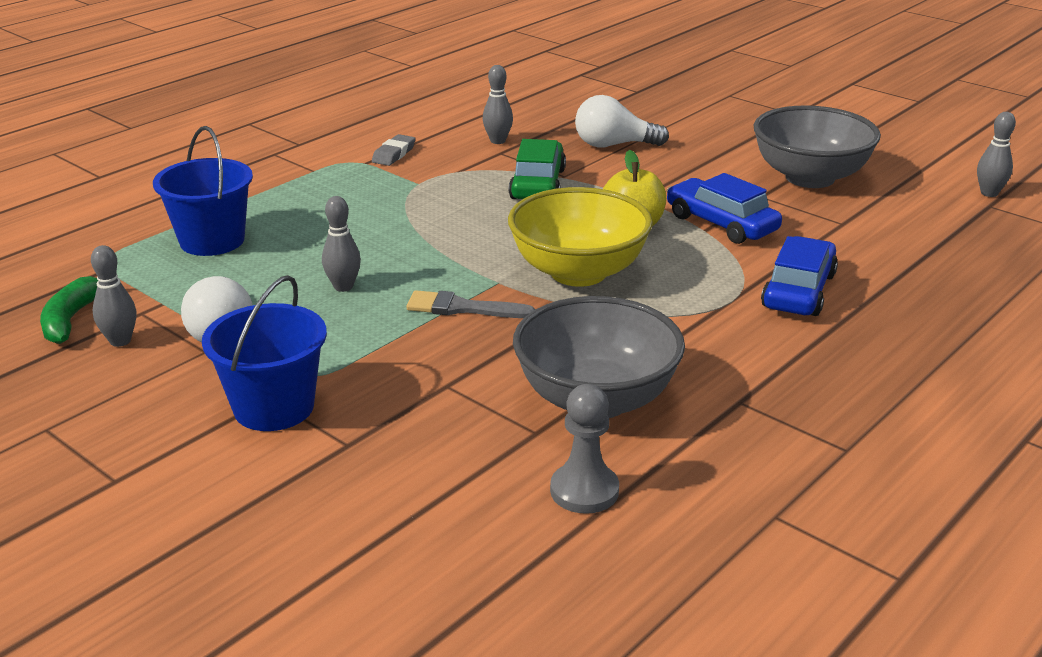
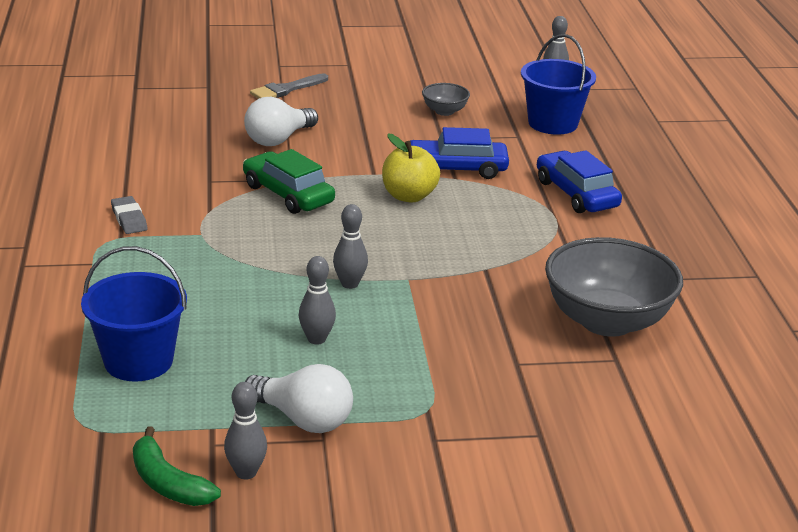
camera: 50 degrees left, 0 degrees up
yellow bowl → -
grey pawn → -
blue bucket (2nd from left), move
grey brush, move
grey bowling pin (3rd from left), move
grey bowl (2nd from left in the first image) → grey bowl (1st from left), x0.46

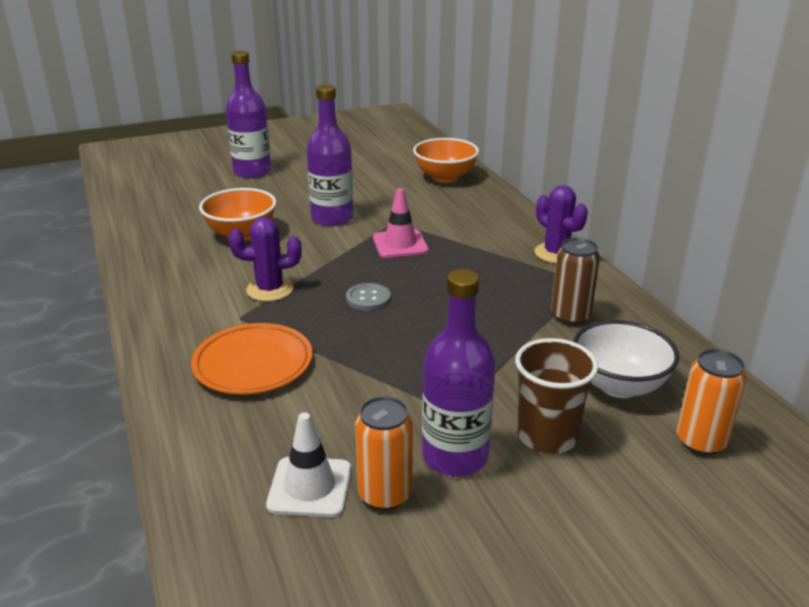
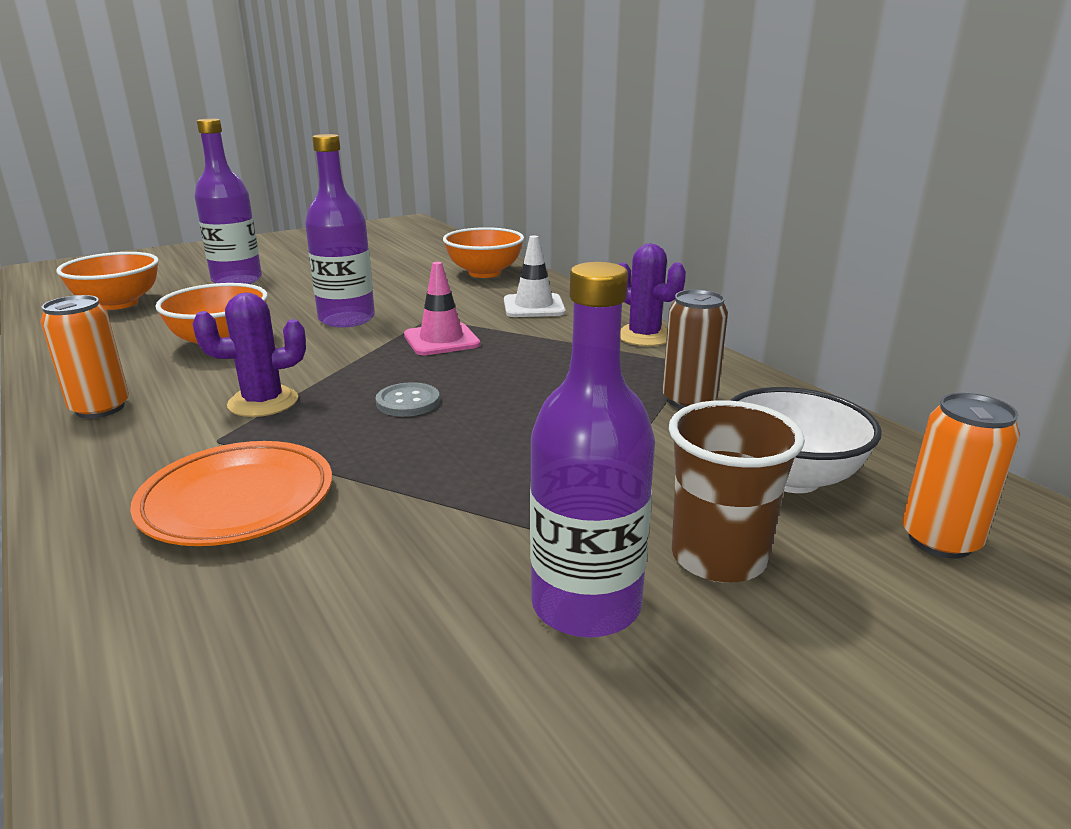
camera: 10 degrees left, 5 degrees down
- → orange bowl (1st from left)
white traffic cone, move
orange can (1st from left), move

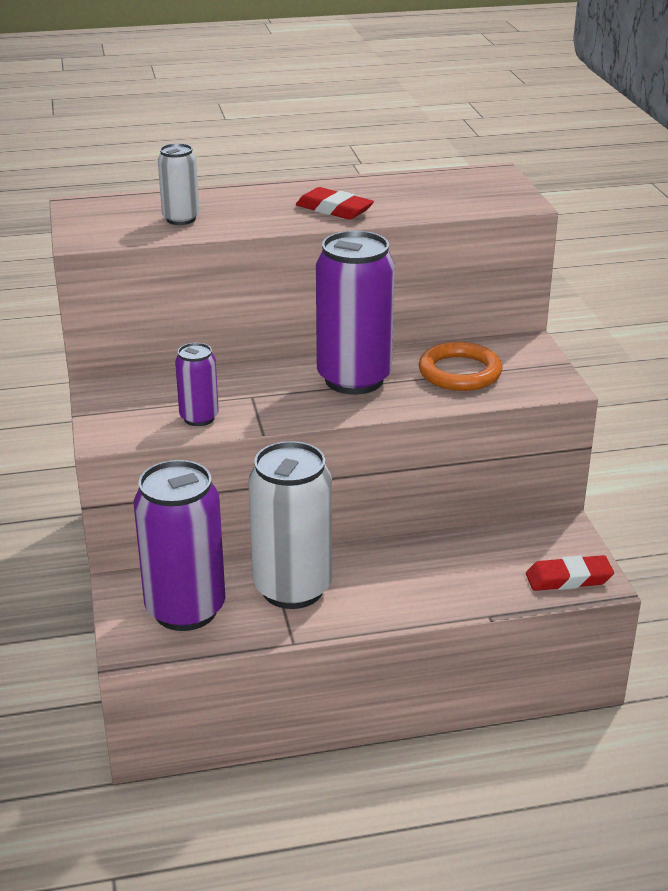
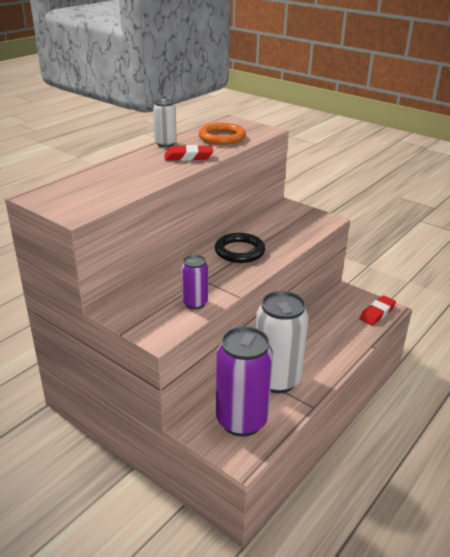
camera: 40 degrees left, 0 degrees up
white can (1st from left), move
orange ring, move
purple can (3rd from left) → black ring

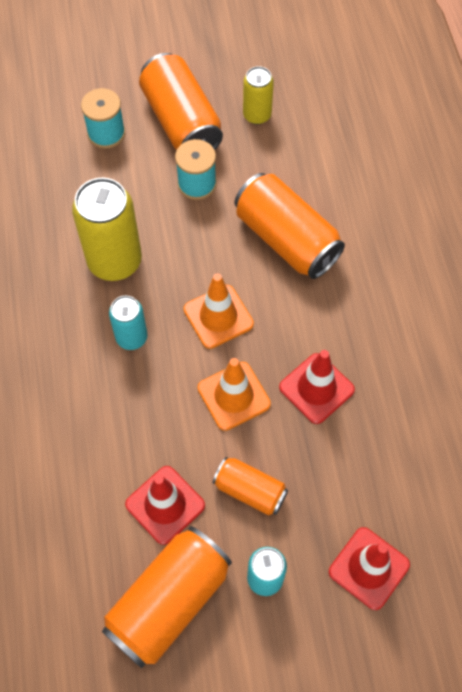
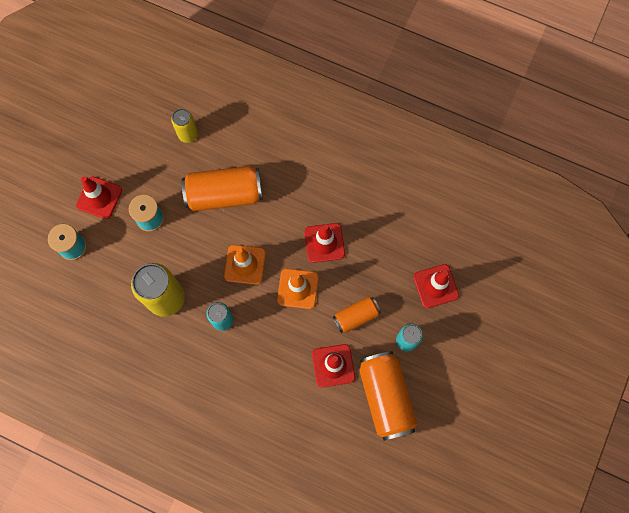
camera: 55 degrees left, 10 degrees up
yellow can (2nd from left), move
orange can (2nd from left) → red traffic cone (1st from left)

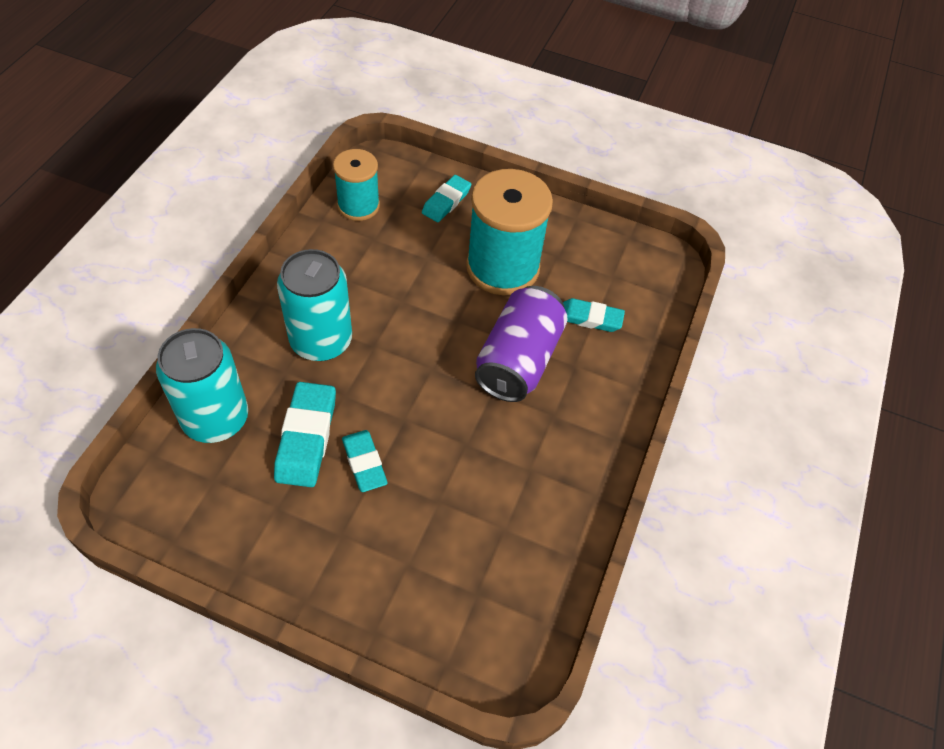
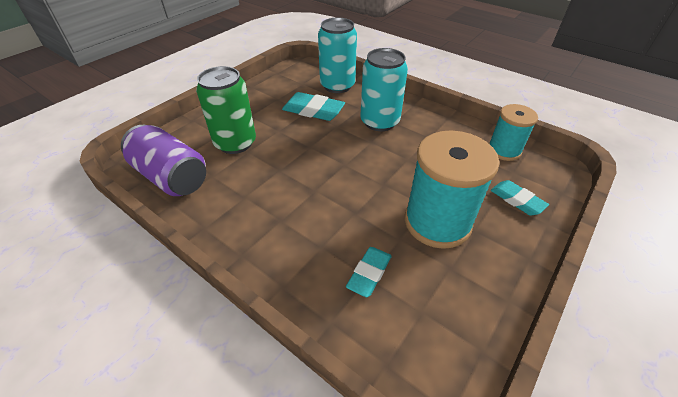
camera: 110 degrees right, 10 degrees down
turquoise eraser (2nd from left) → -
- → green can
purple can, move

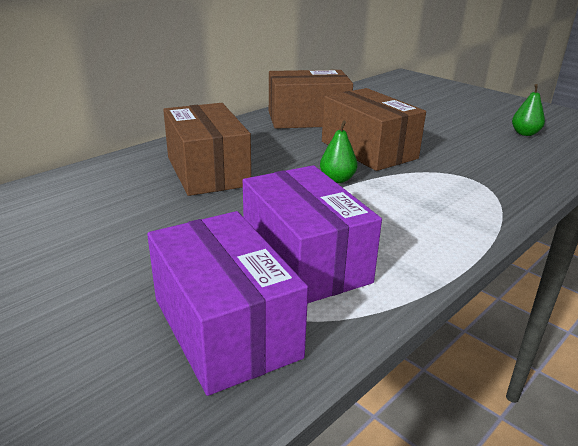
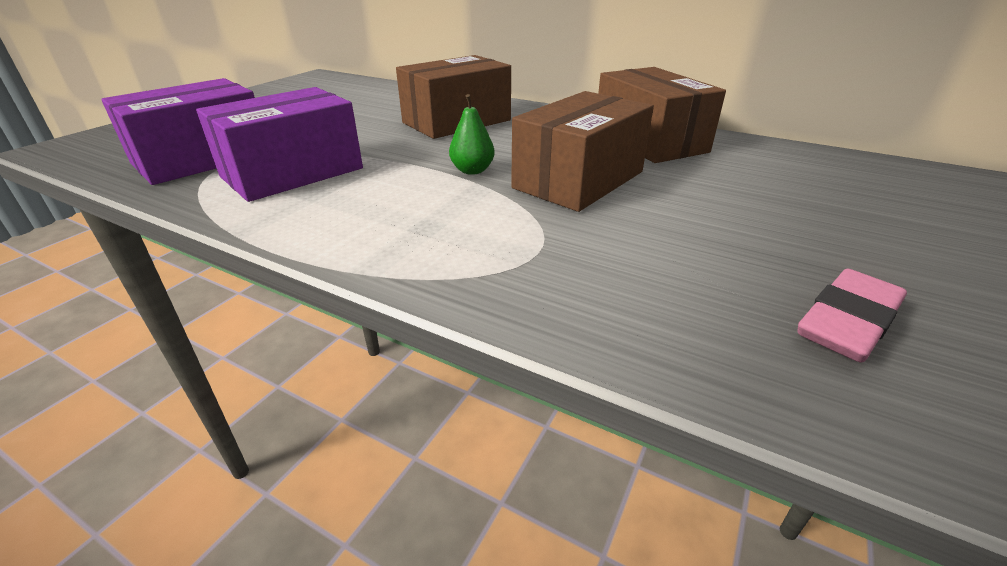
camera: 75 degrees right, 5 degrees up
green pear (2nd from left) → pink eraser

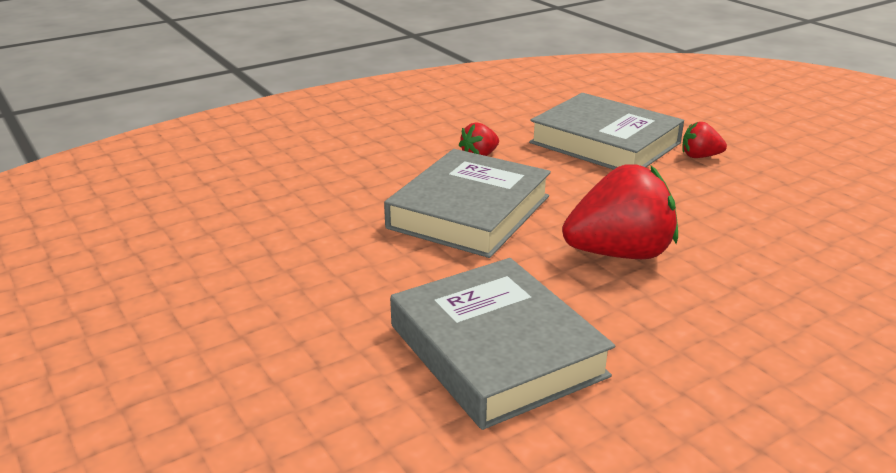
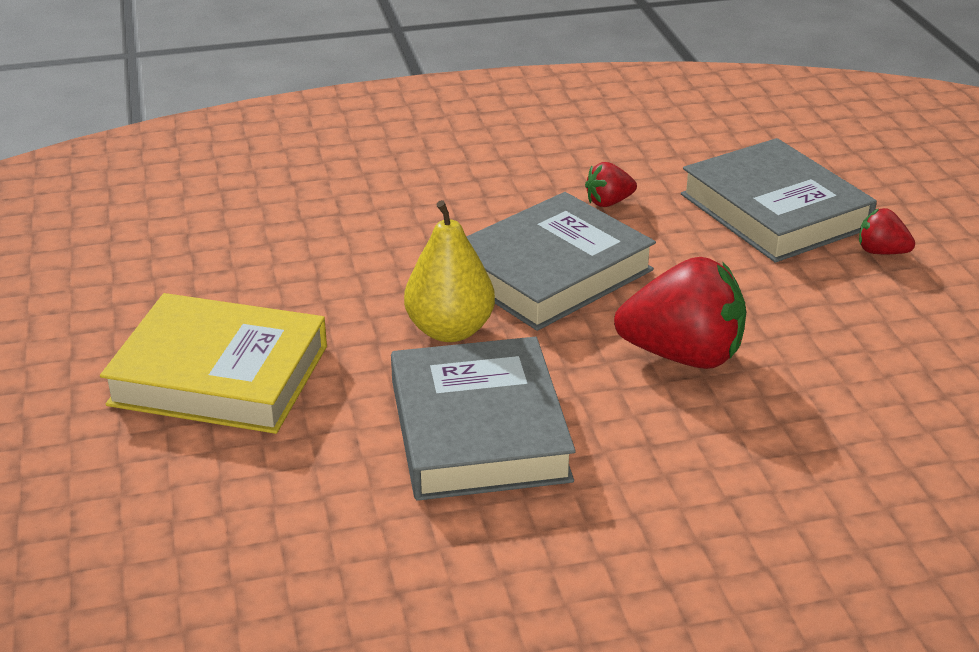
camera: 20 degrees right, 5 degrees up
- → yellow book
- → yellow pear

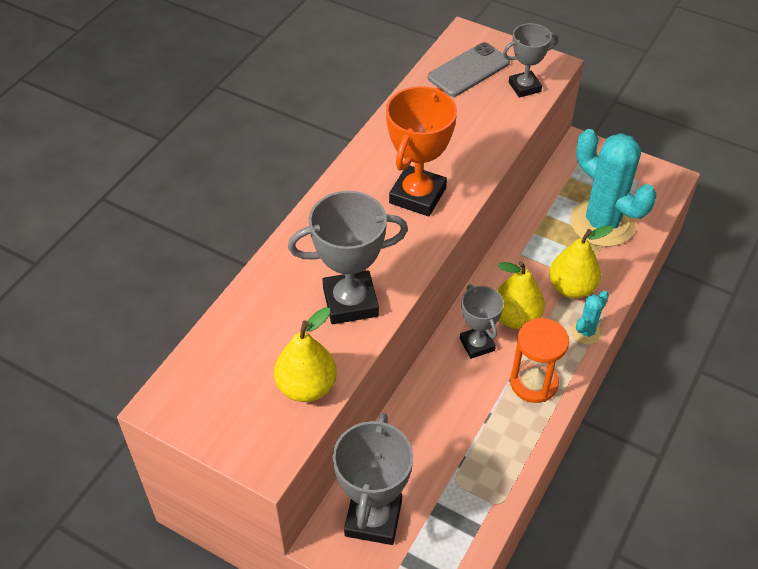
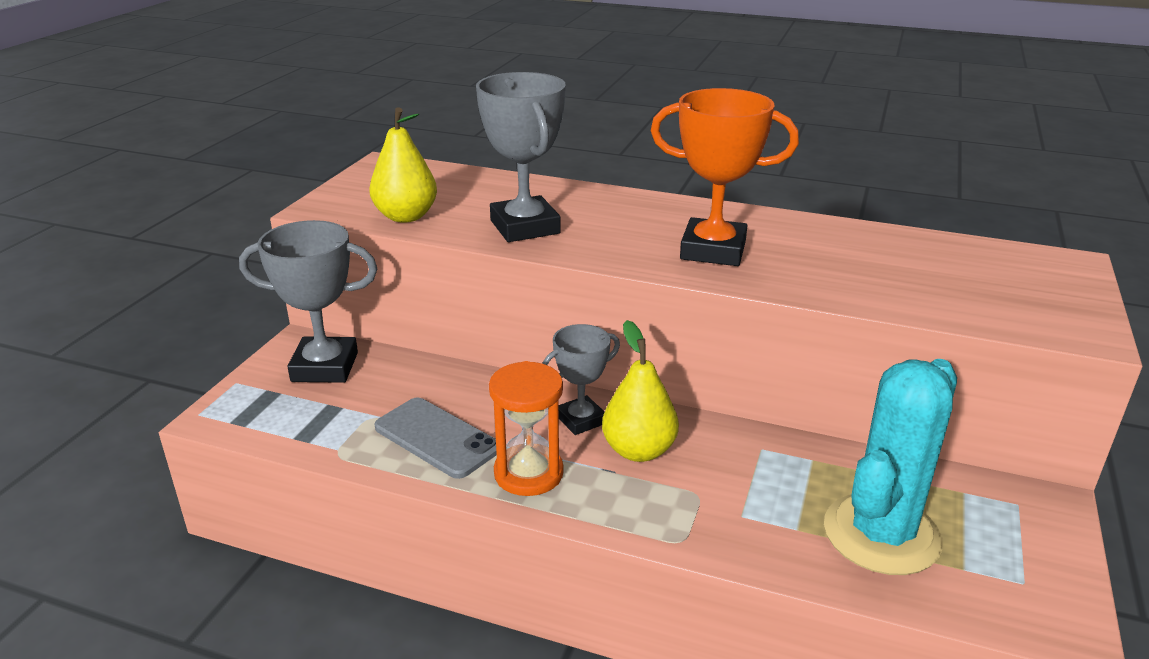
camera: 80 degrees right, 20 degrees down
grey trophy (4th from left) → -
yellow pear (3rd from left) → -
turquoise cactus (1st from left) → -
grey phone, move

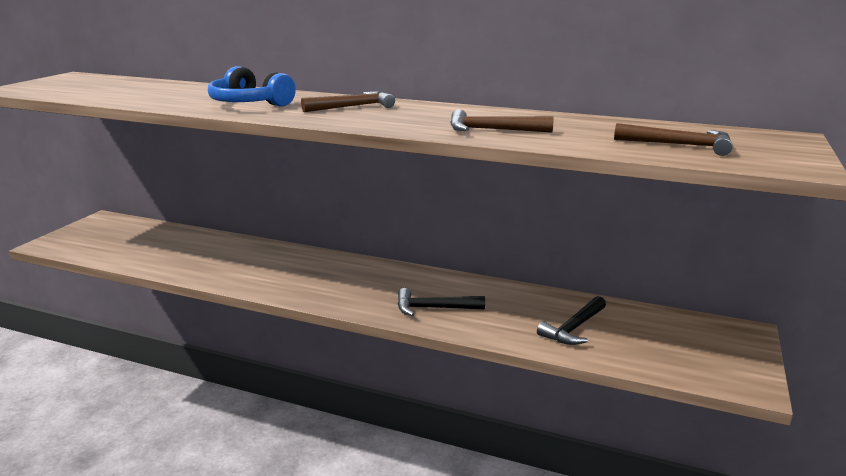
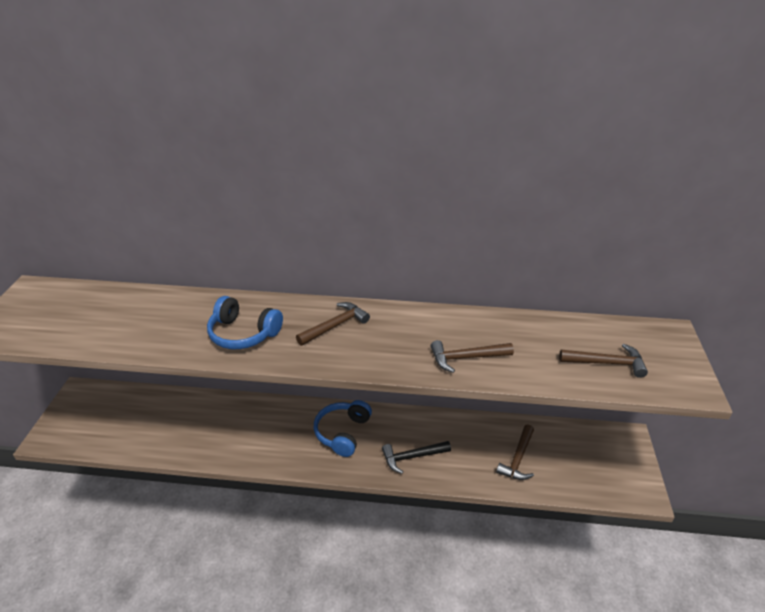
camera: 15 degrees left, 15 degrees up
- → blue headphones (2nd from left)
black hammer (2nd from left) → brown hammer (3rd from left)

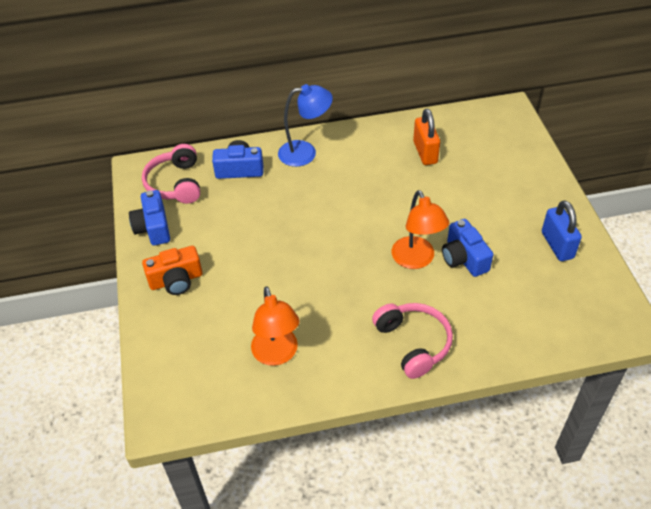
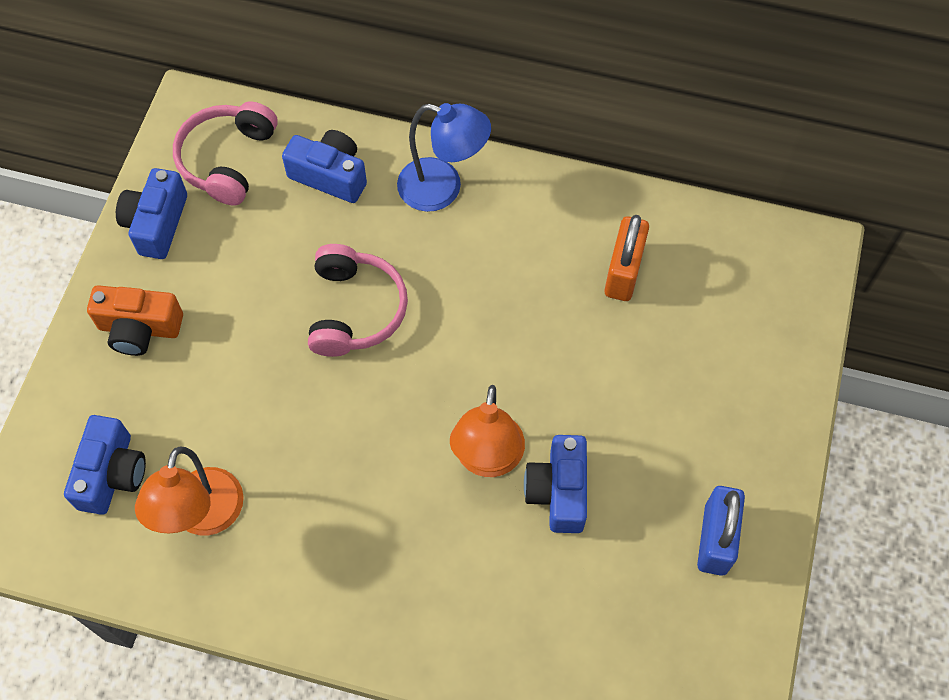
camera: 25 degrees right, 15 degrees up
- → blue camera (1st from left)
pink headphones (2nd from left), move

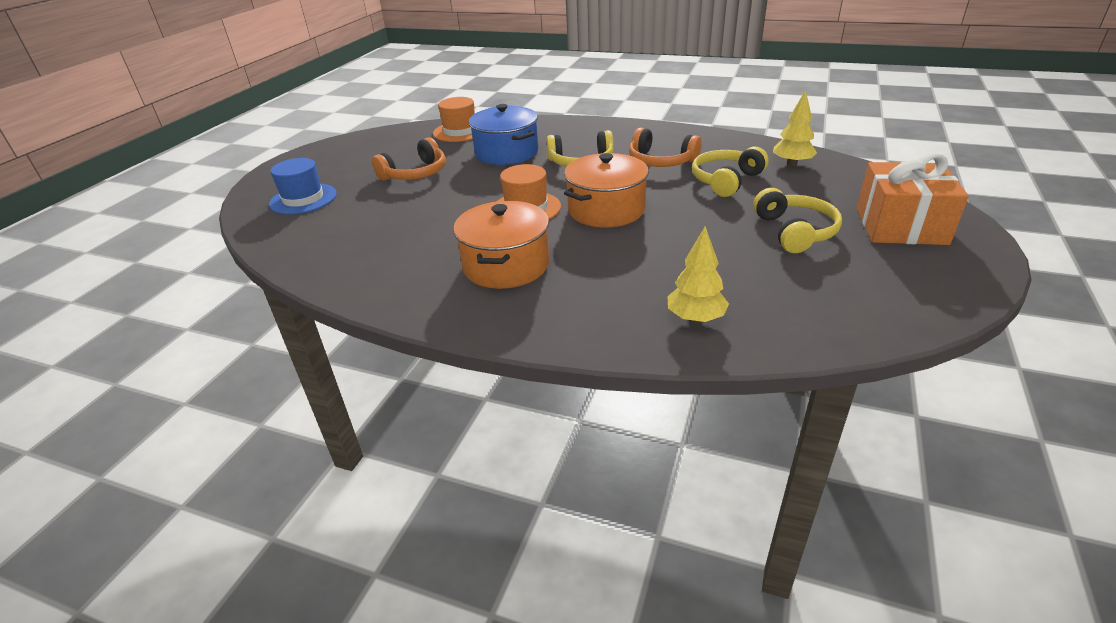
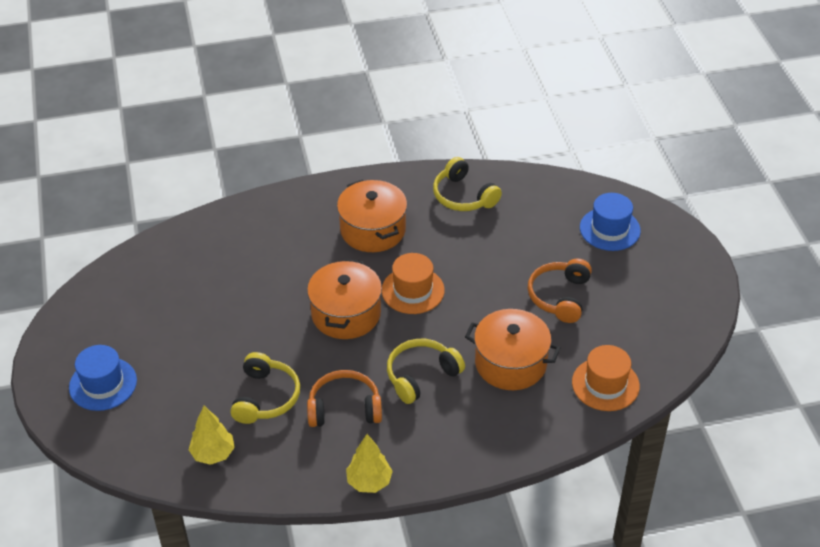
camera: 145 degrees right, 10 degrees up
yellow tree (1st from left in the first image) → yellow tree (2nd from left), move
yellow headphones (3rd from left), move
orange gift → blue hat (1st from left)
blue pot → orange pot (3rd from left)

